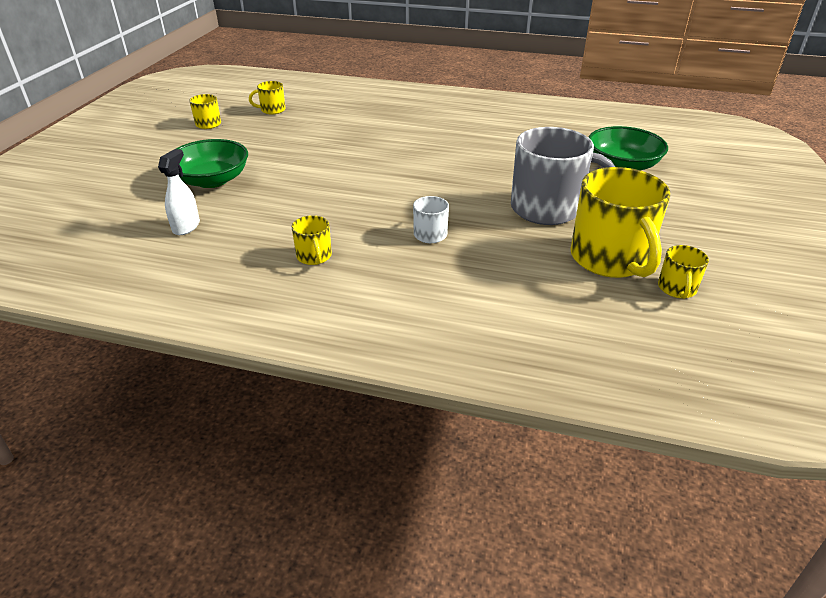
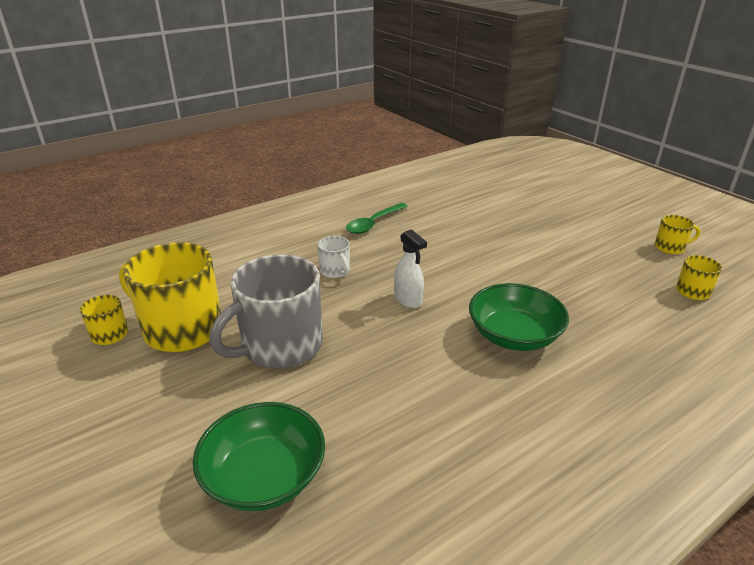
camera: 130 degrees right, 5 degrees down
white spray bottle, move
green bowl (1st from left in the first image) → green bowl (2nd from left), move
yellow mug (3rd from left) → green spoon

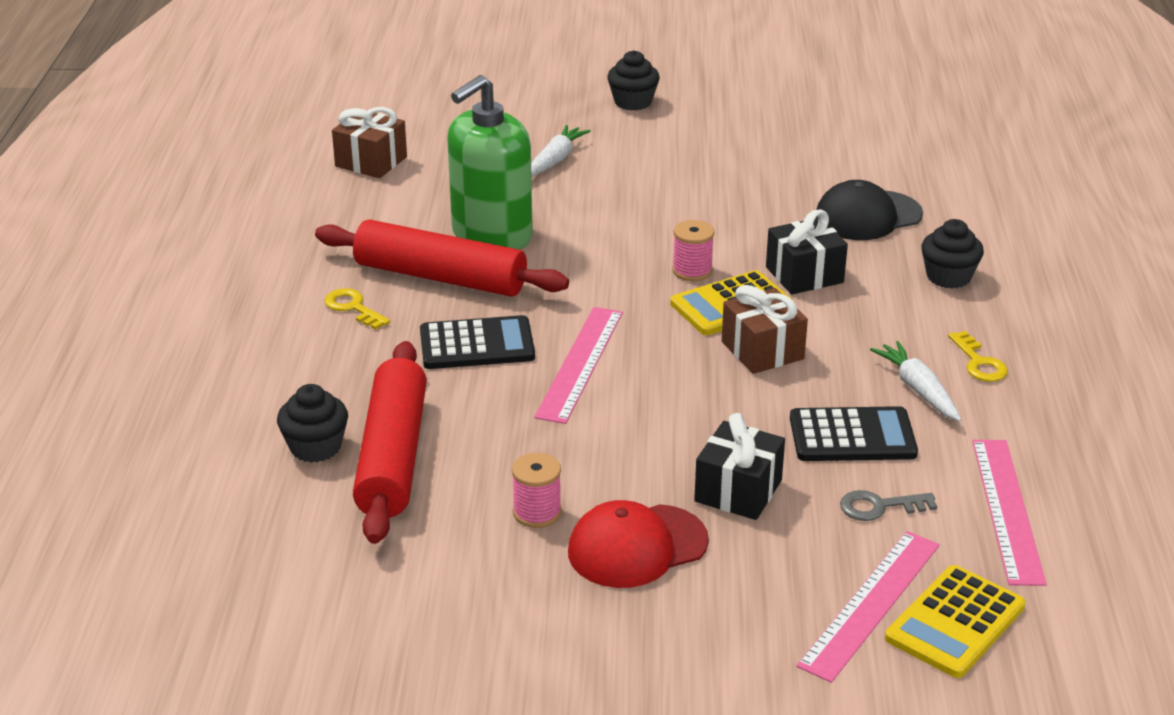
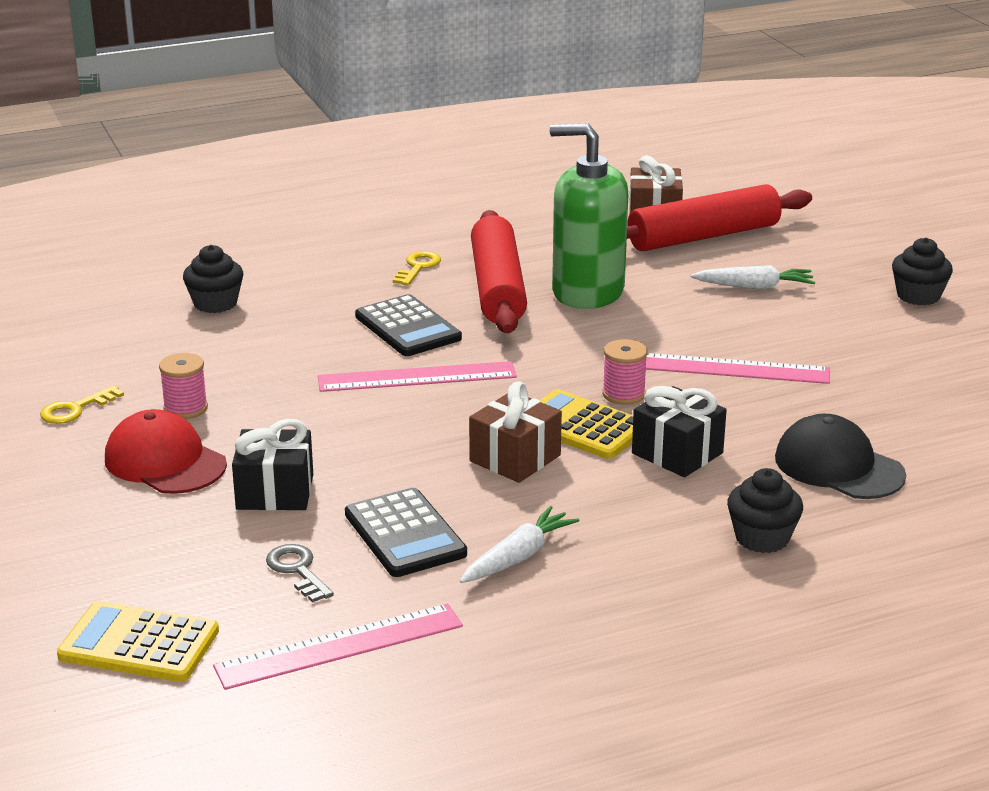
camera: 65 degrees right, 5 degrees down
red rolling pin (1st from left in the first image) → red rolling pin (2nd from left), move
pink ruler (2nd from left in the first image) → pink ruler (3rd from left), move
yellow key (2nd from left in the first image) → yellow key (1st from left), move

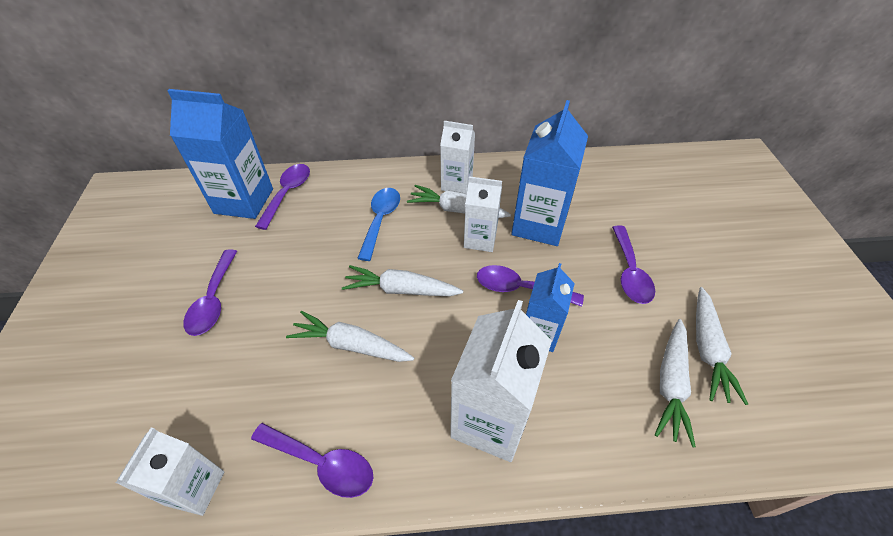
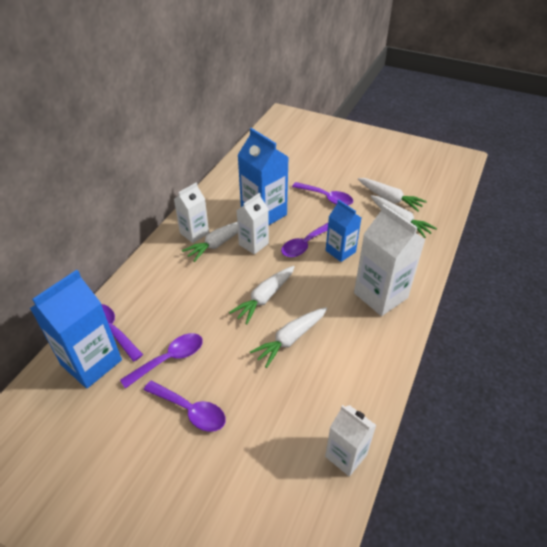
camera: 60 degrees left, 5 degrees down
blue spoon → -
purple spoon (3rd from left in the first image) → purple spoon (2nd from left), move

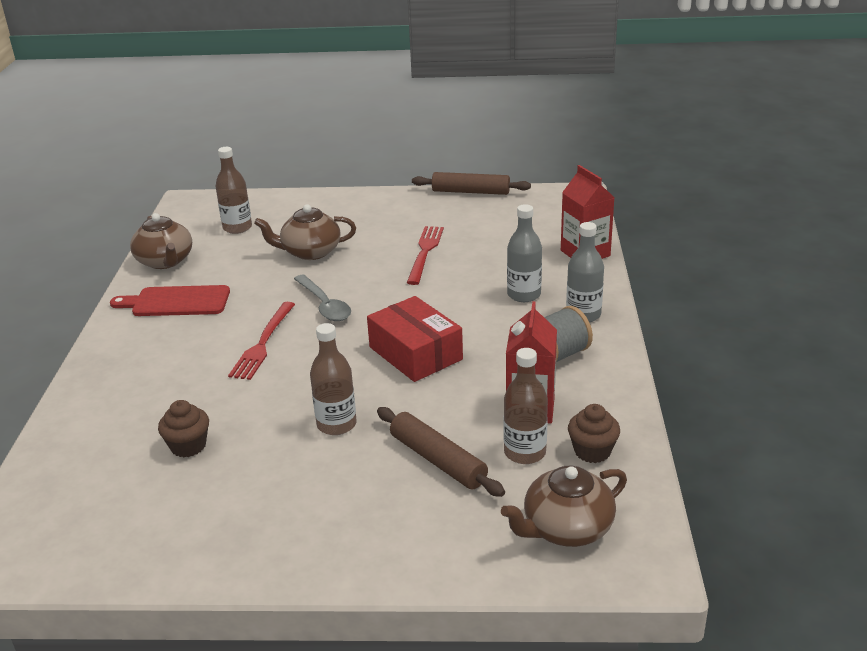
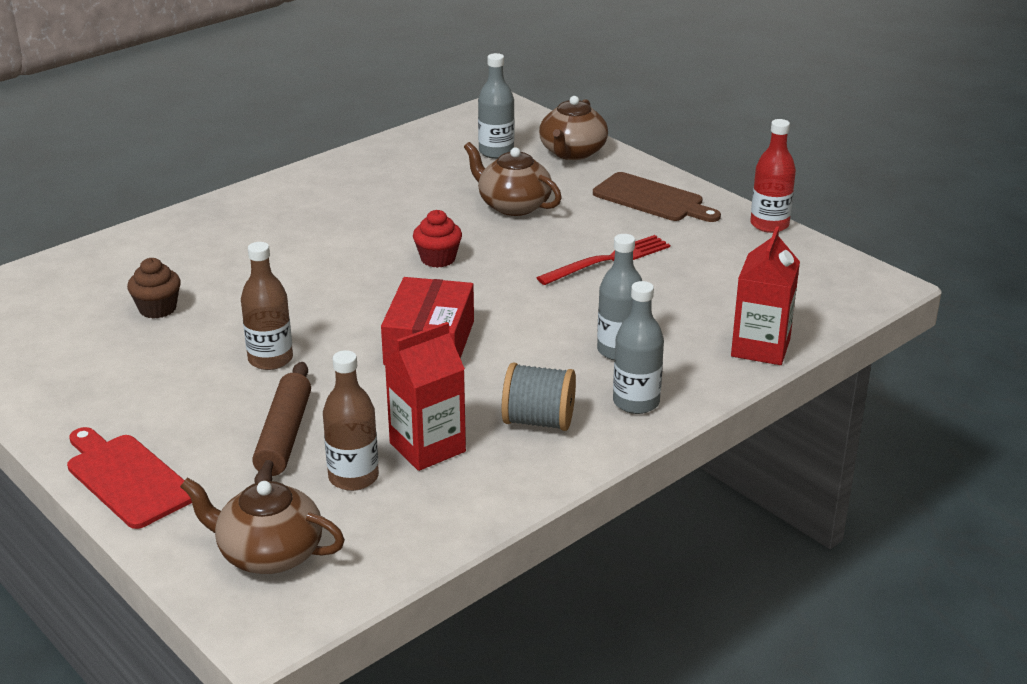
camera: 45 degrees right, 0 degrees up
red fork (1st from left) → -
brown cupcake (2nd from left) → -
- → brown cutting board
red cutting board, move
brown teapot (1st from left in the first image) → brown teapot (3rd from left), move
grey spoon → red cupcake
brown rolling pin (2nd from left) → red bottle
brown bottle (1st from left) → grey bottle (1st from left)

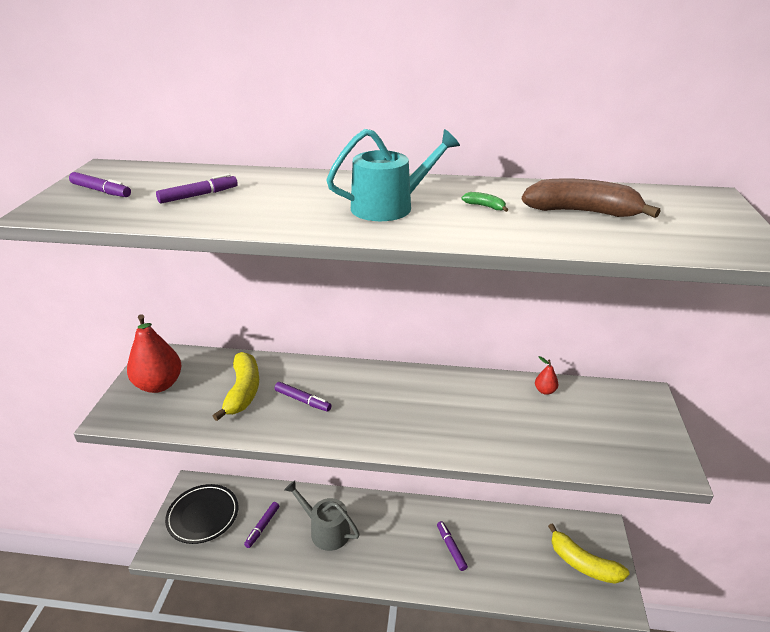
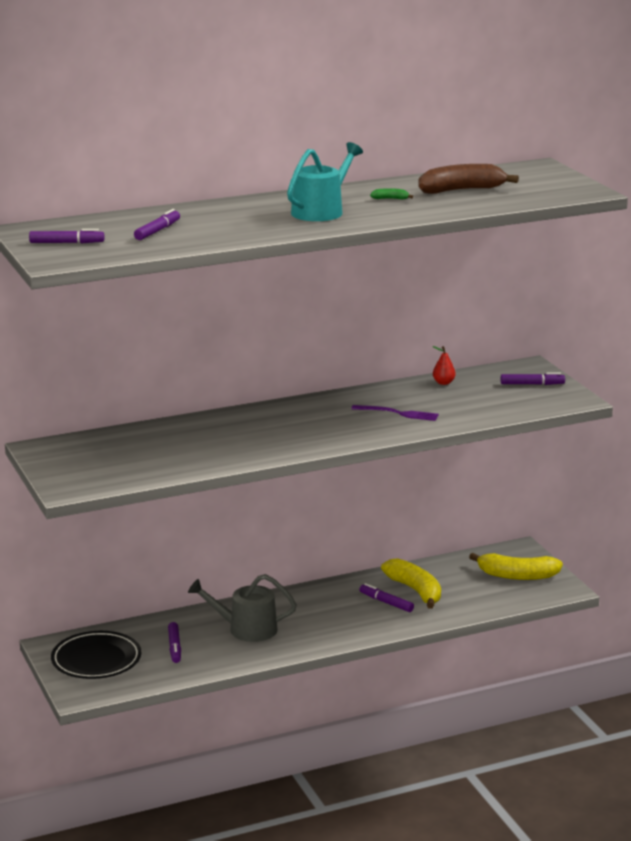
camera: 30 degrees left, 10 degrees down
red pear (1st from left) → -
- → purple fork
yellow banana (1st from left), move
purple marker (4th from left in the first image) → purple marker (5th from left), move

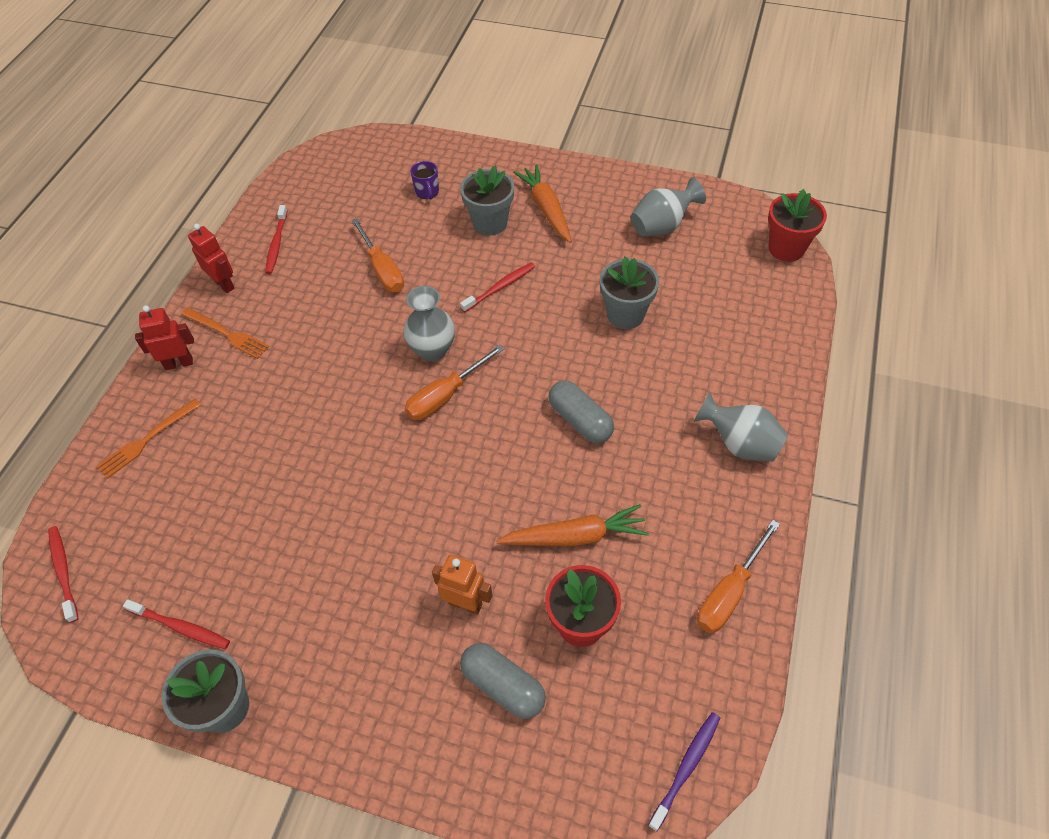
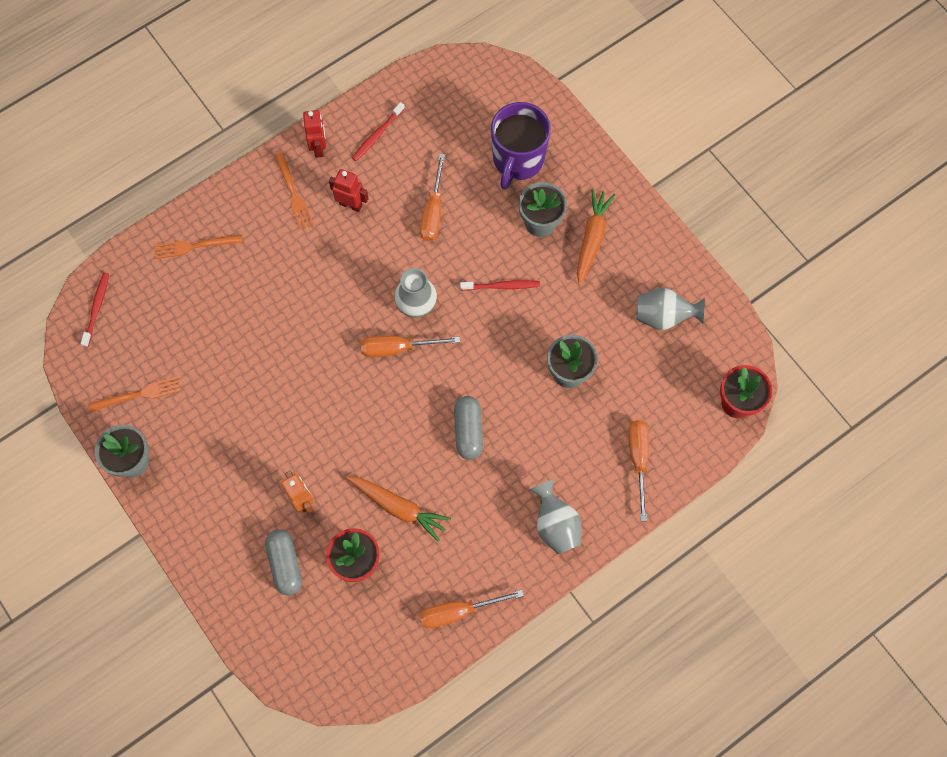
camera: 35 degrees right, 15 degrees up
purple toothbrush → -
- → orange screwdriver (4th from left)
red robot (1st from left in the first image) → red robot (2nd from left), move
red toothbrush (2nd from left) → orange fork (1st from left)
purple mug, x2.36

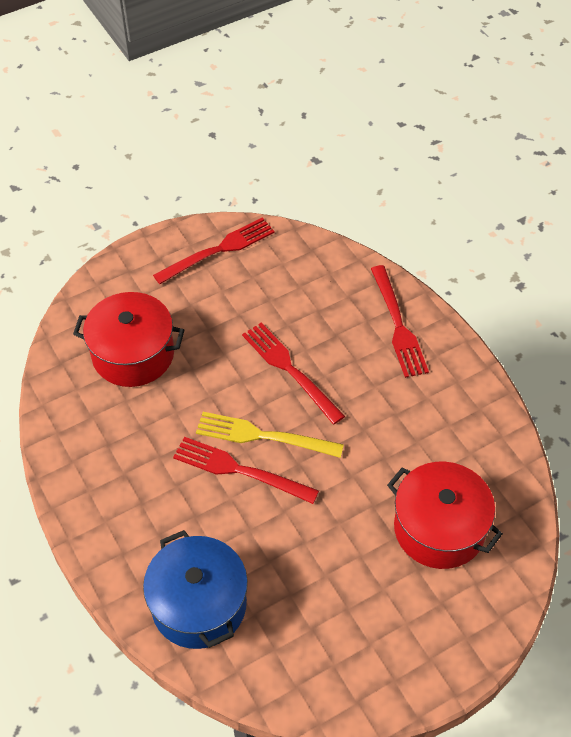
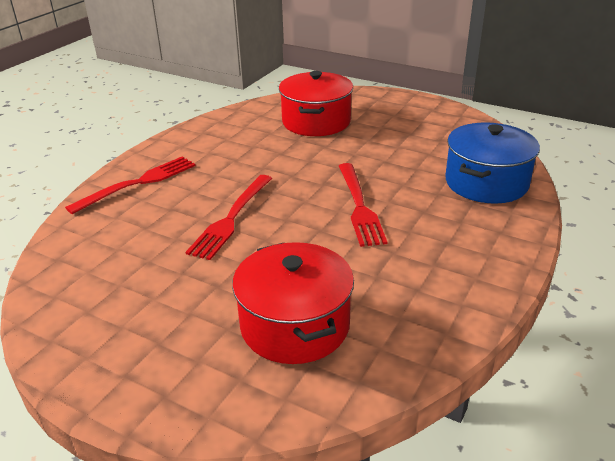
camera: 120 degrees left, 20 degrees down
red fork (1st from left) → -
yellow fork → -

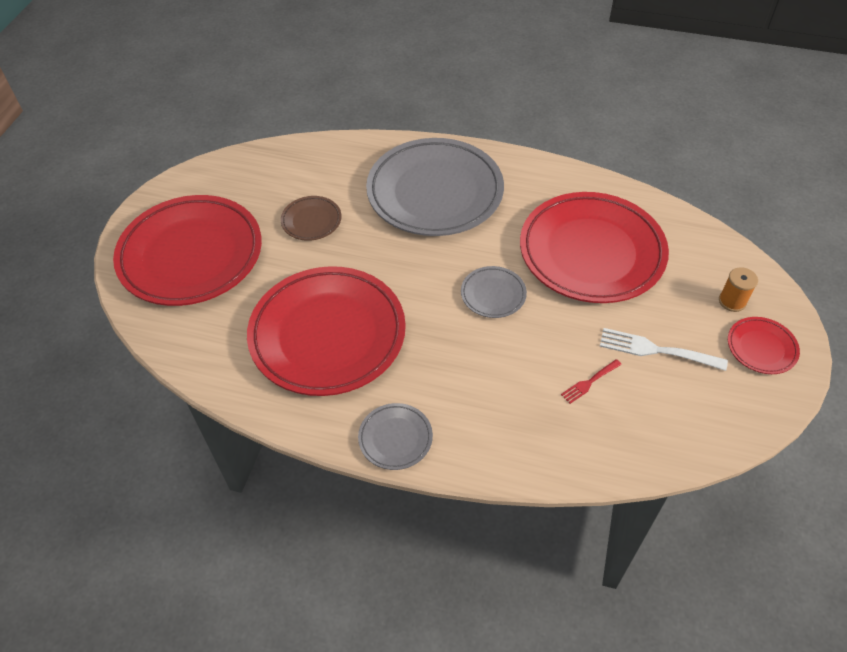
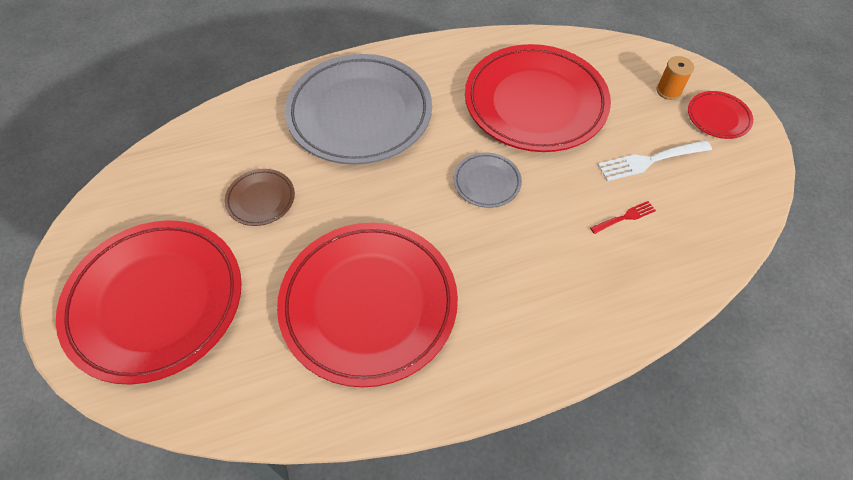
camera: 35 degrees left, 5 degrees up
grey plate (1st from left) → -
red fork, 135 degrees counterclockwise

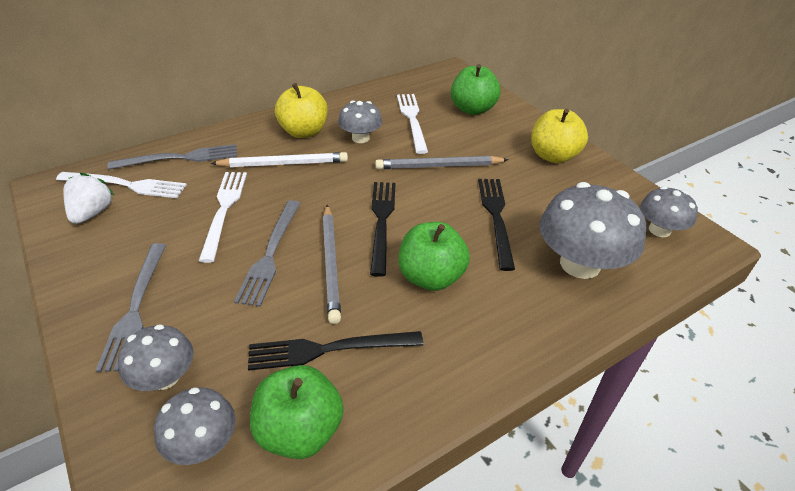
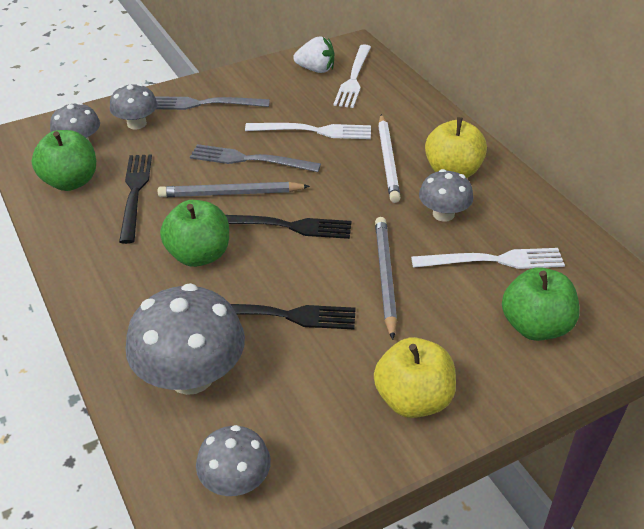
camera: 95 degrees right, 0 degrees up
grey fork (2nd from left) → -

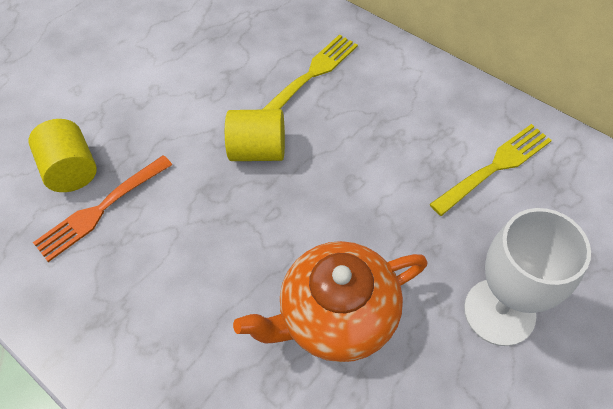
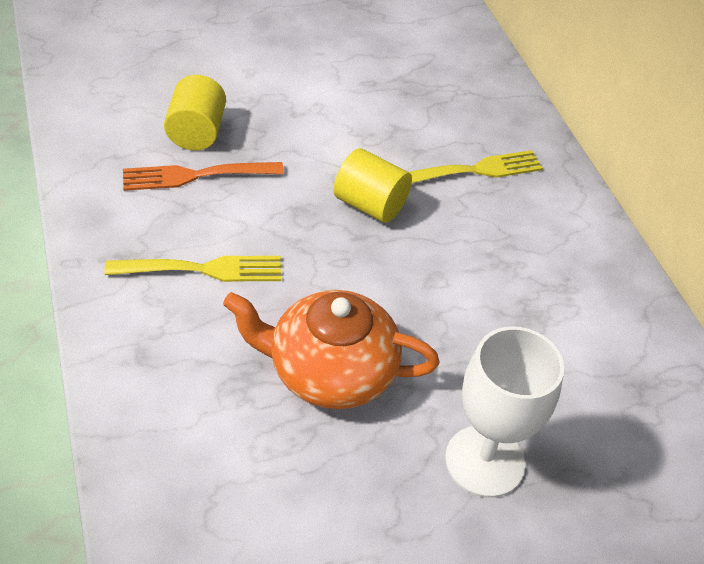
camera: 25 degrees right, 10 degrees down
yellow fork (2nd from left in the first image) → yellow fork (1st from left), move

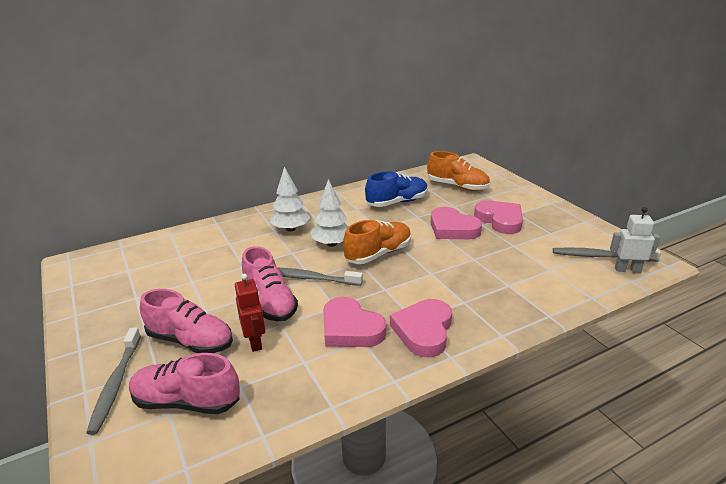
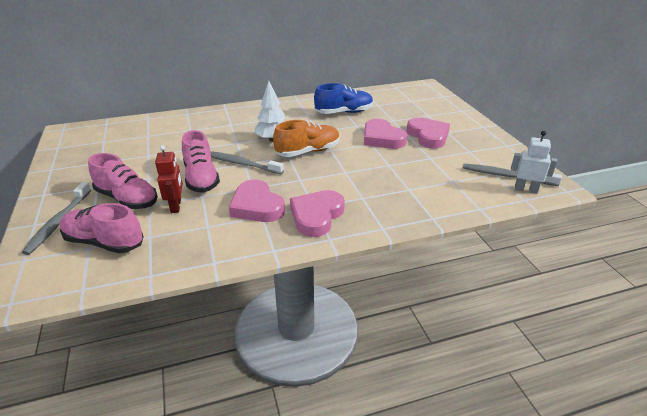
camera: 10 degrees right, 5 degrees up
white tree (1st from left) → -
orange shoe (2nd from left) → -

